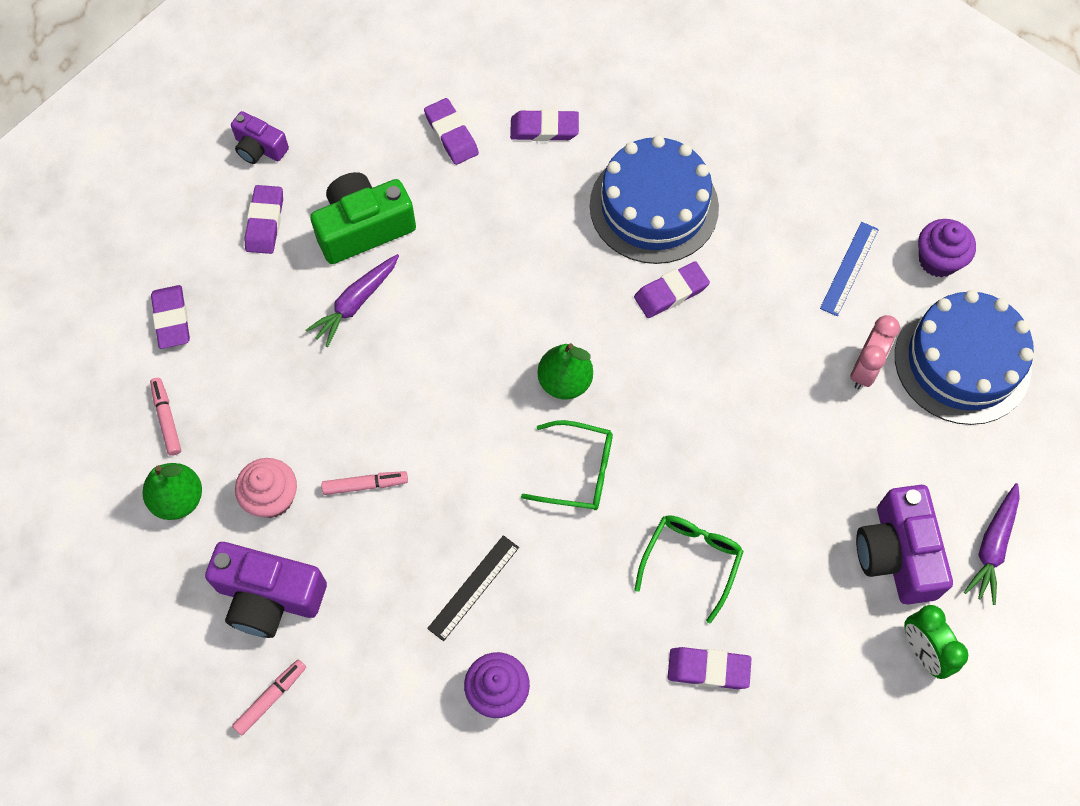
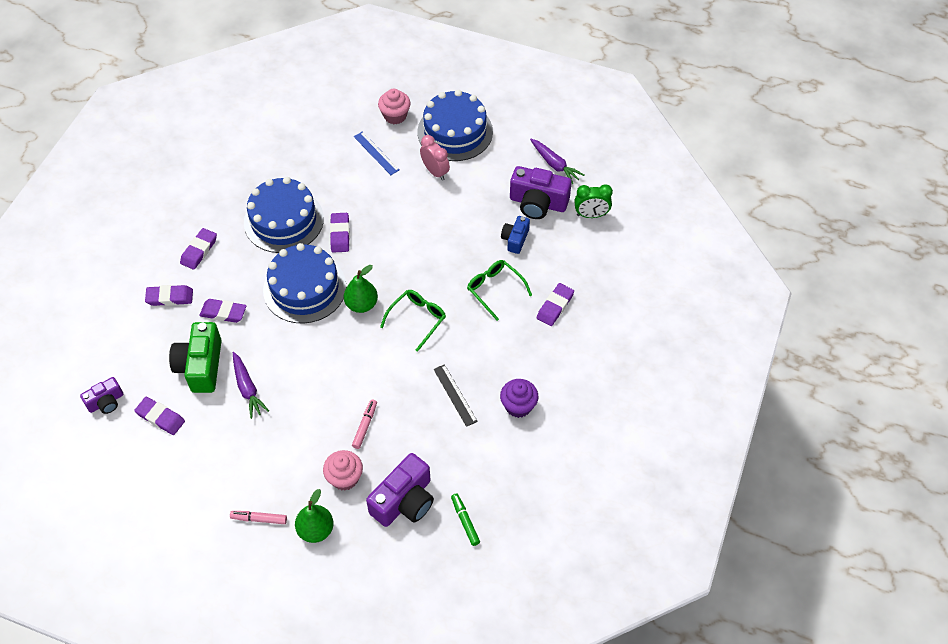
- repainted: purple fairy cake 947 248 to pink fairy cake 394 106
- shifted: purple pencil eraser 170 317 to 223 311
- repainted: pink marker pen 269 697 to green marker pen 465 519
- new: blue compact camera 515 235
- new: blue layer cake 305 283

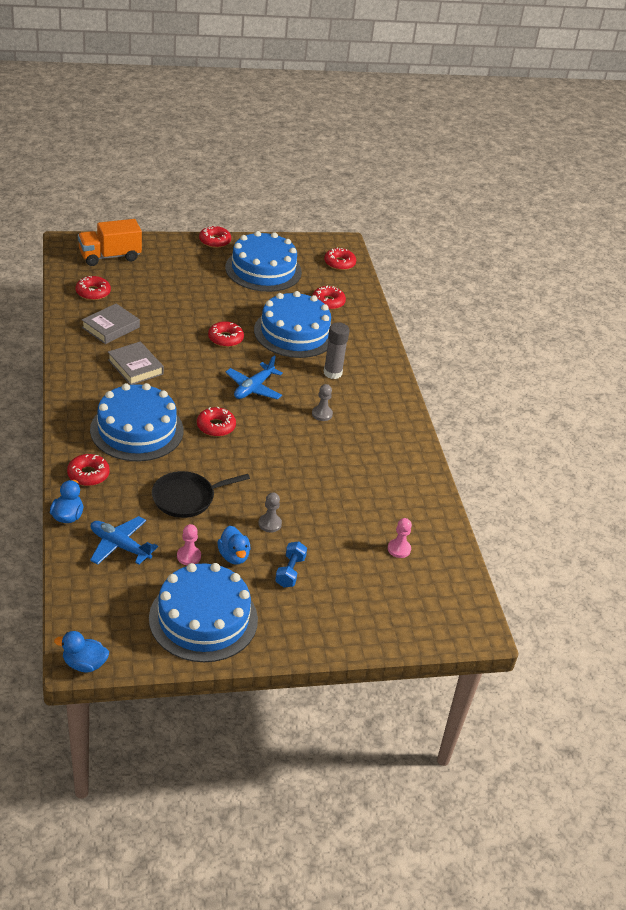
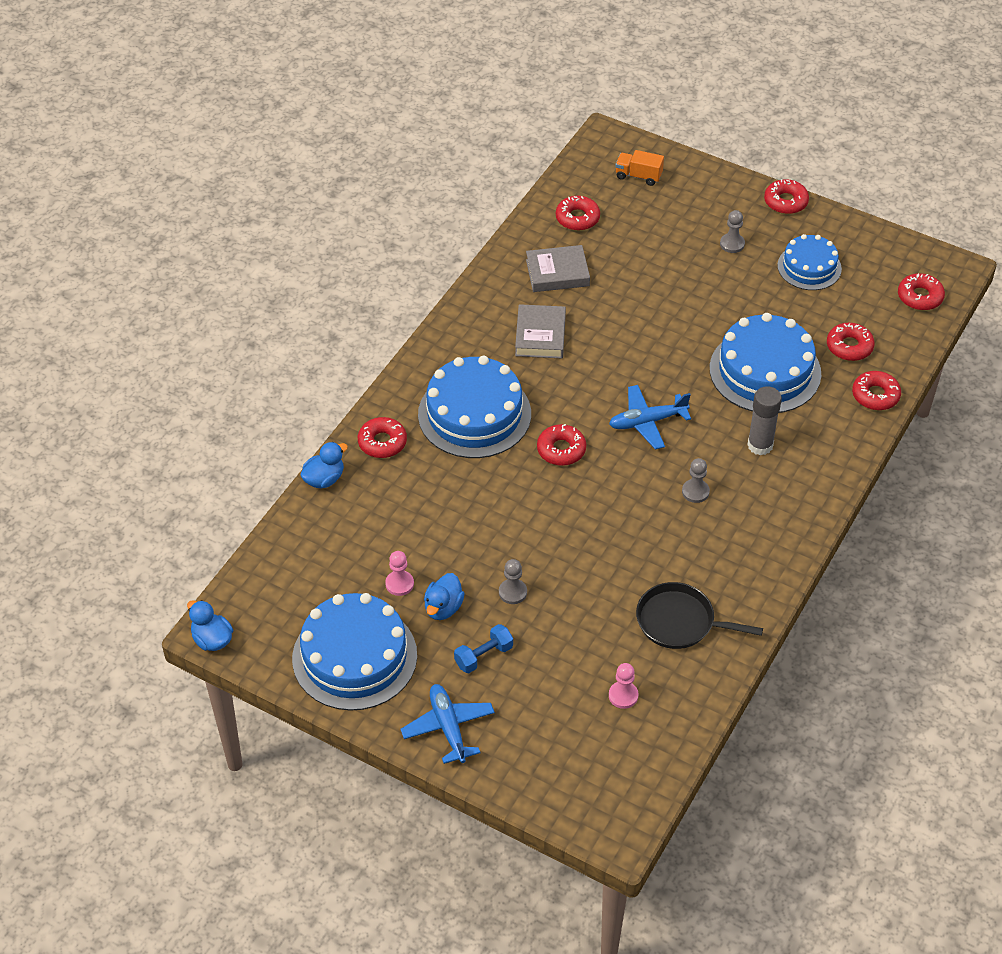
- scaled: bright orange toy truck 110 242 = 639 168 x0.58
- scaled: blue layer cake 263 261 = 809 262 x0.60
- shifted: scarlet donut 226 334 to 876 390
- shifted: jet-black frying pan 201 494 to 699 615
- shifted: blue plane 124 540 to 448 724
- new: gray pawn 732 231

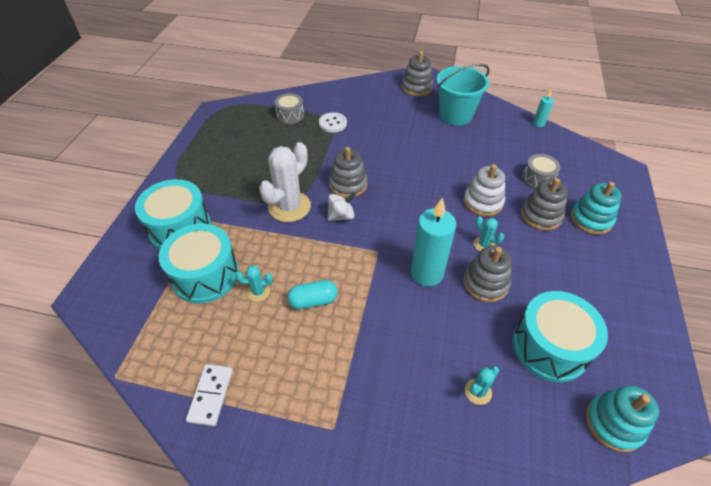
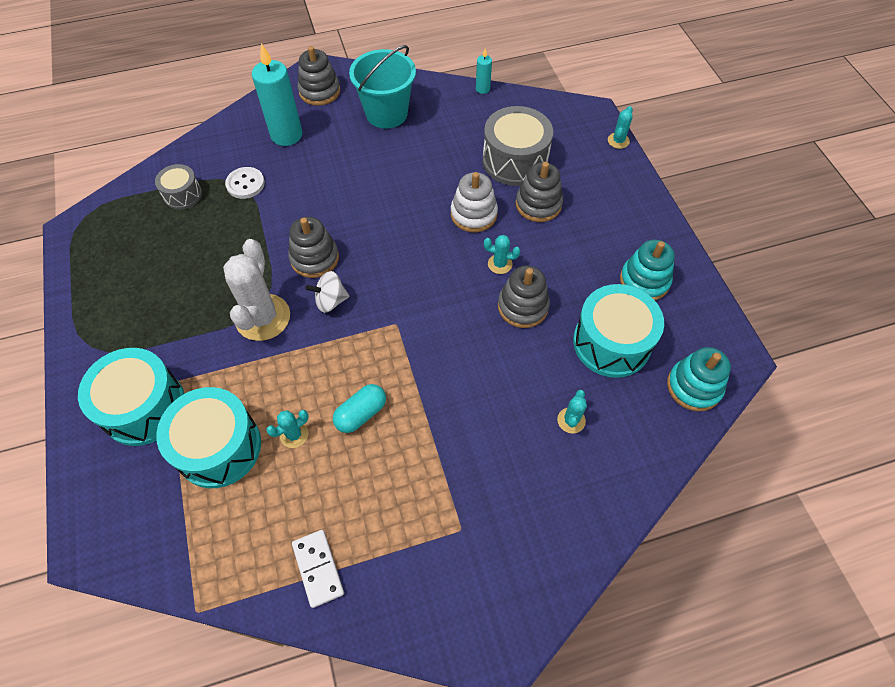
- scaled: gray drum 541 171 = 518 146 x1.79
- shifted: aqua stacking toy 596 208 to 647 270
- rotated: snow-white spinning top 342 206 = 327 292 135 degrees counterclockwise
- shifted: aqua candle 433 242 to 277 94
- new: aqua prickly plant 620 127

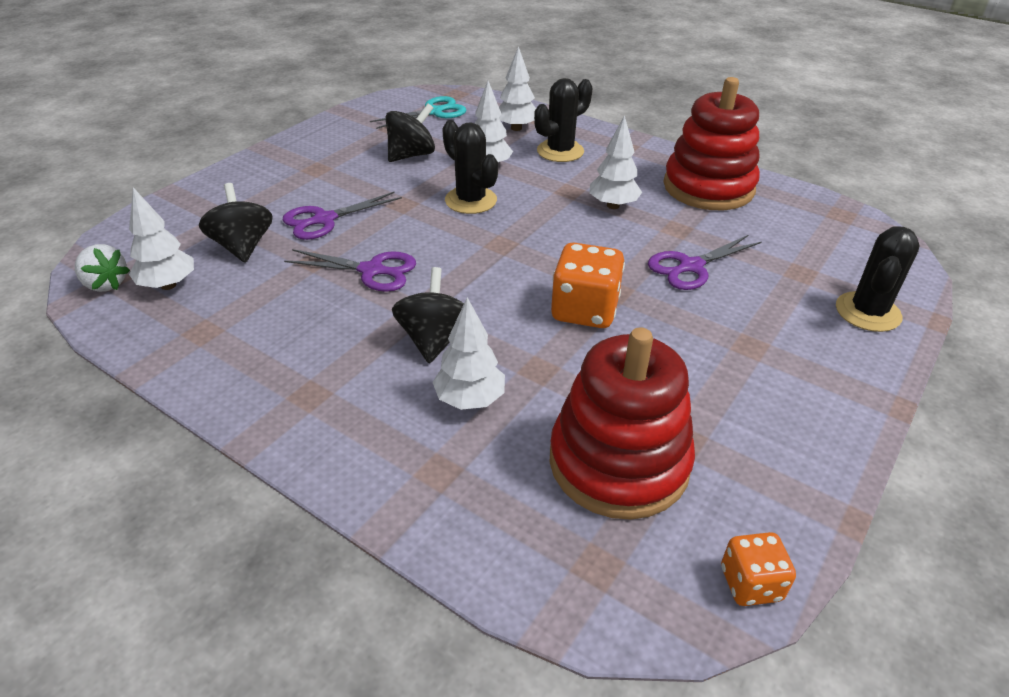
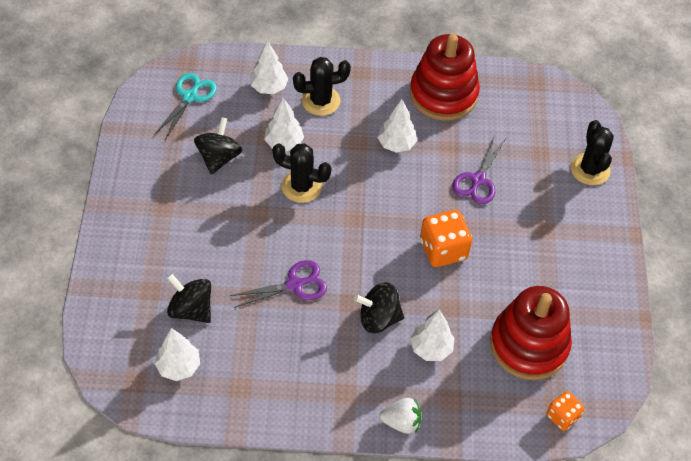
- rotated: jet-black prickly plant 563 120 = 322 86 60 degrees clockwise
- gone: purple pair of scissors 342 215
- shifted: snow-white toy strawberry 102 268 to 400 416
- rotated: jet-black spinning top 428 315 = 379 307 60 degrees counterclockwise
- shifted: bright orange dice 758 569 to 566 411

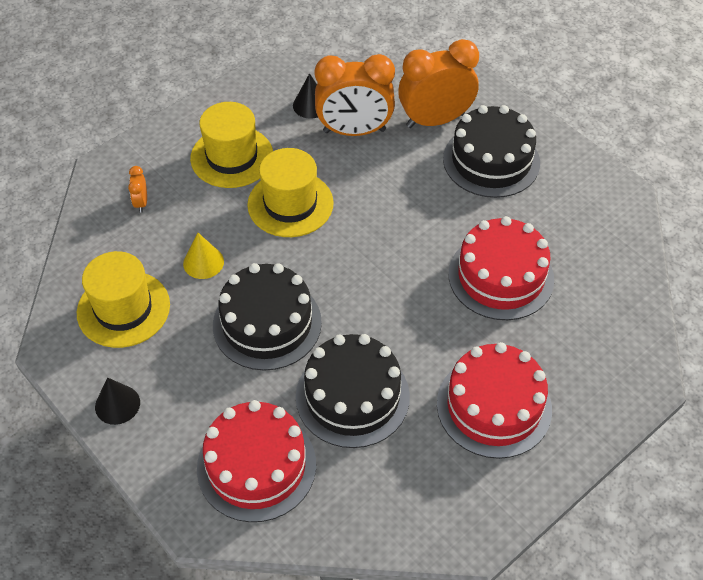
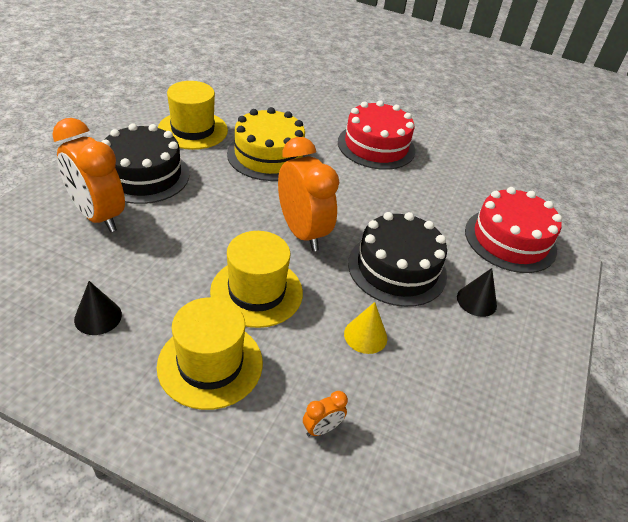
- shifted: bright orange clock 355 95 to 308 194
- repainted: scarlet layer cake 501 268 to yellow layer cake 268 144
- shifted: yellow tall hat 123 299 to 193 115
- gone: jet-black layer cake 353 391
- shifted: jet-black cone 117 401 to 477 292

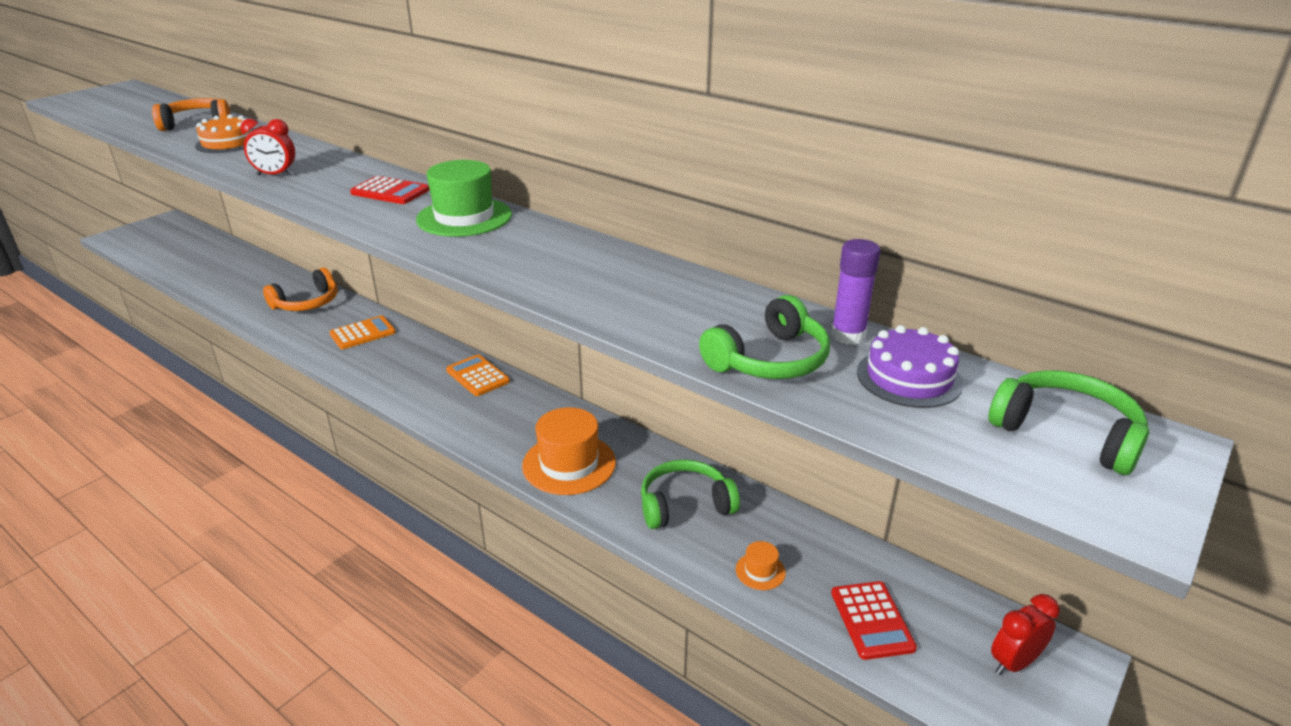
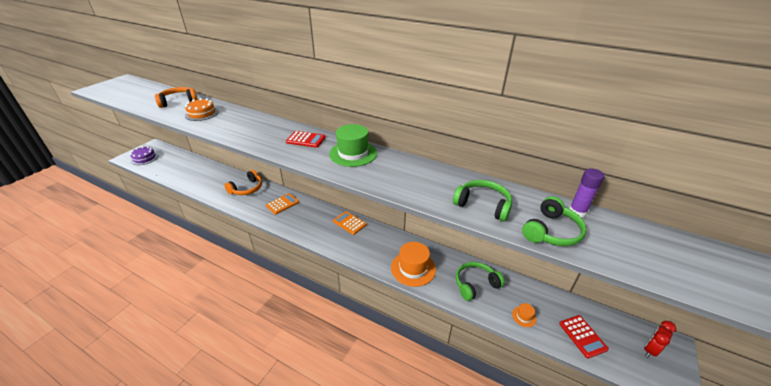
- gone: scarlet clock 267 147
- shifted: purple layer cake 910 366 to 144 155
- shifted: green over-ear headphones 1069 422 to 482 200

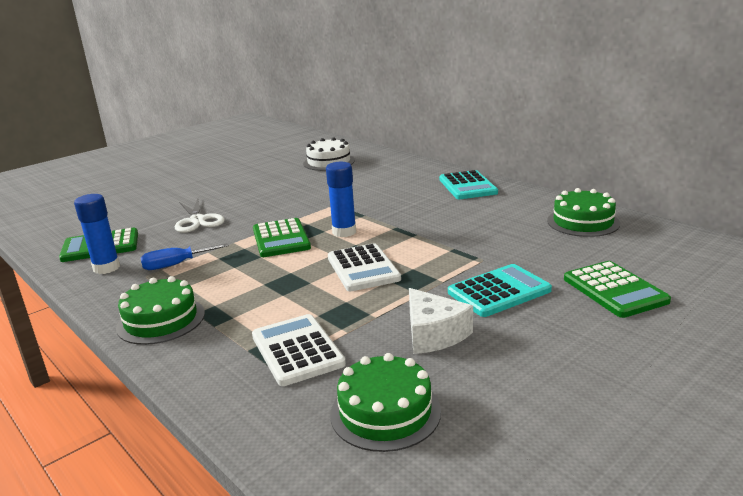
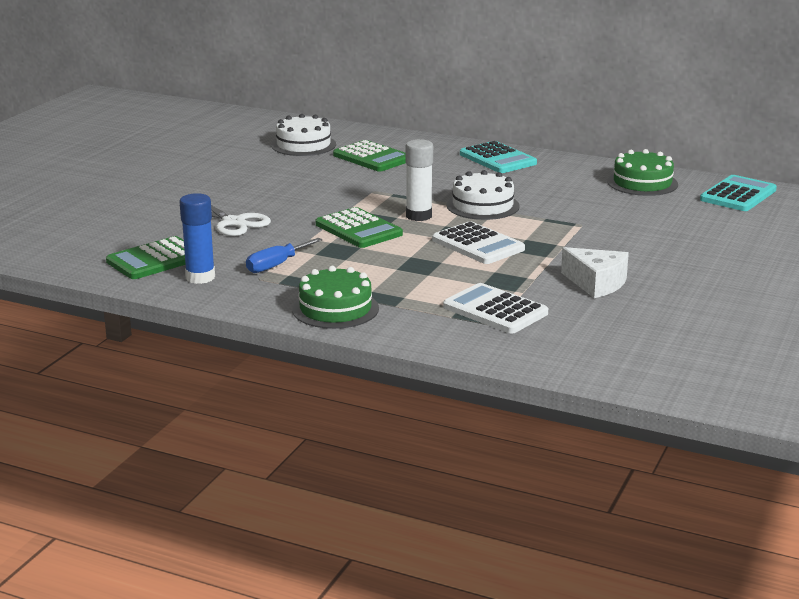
- repainted: blue stick of glue 341 199 to snow-white stick of glue 419 180
- shifted: green adding machine 617 289 to 369 156
- shifted: aqua adding machine 500 290 to 738 193
- gone: green layer cake 385 402
- new: snow-white layer cake 483 195

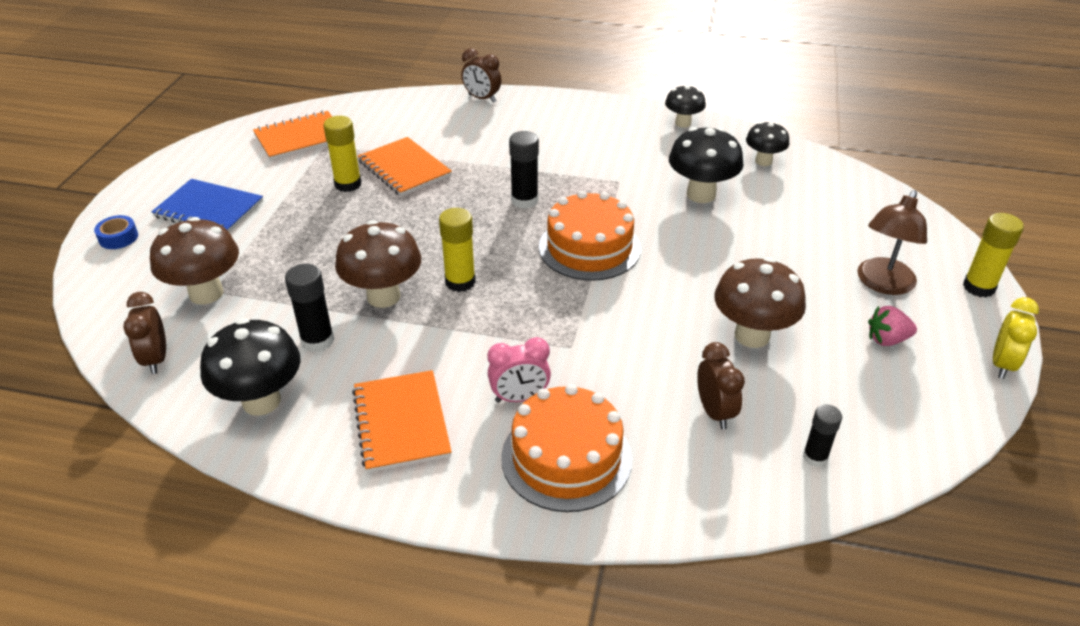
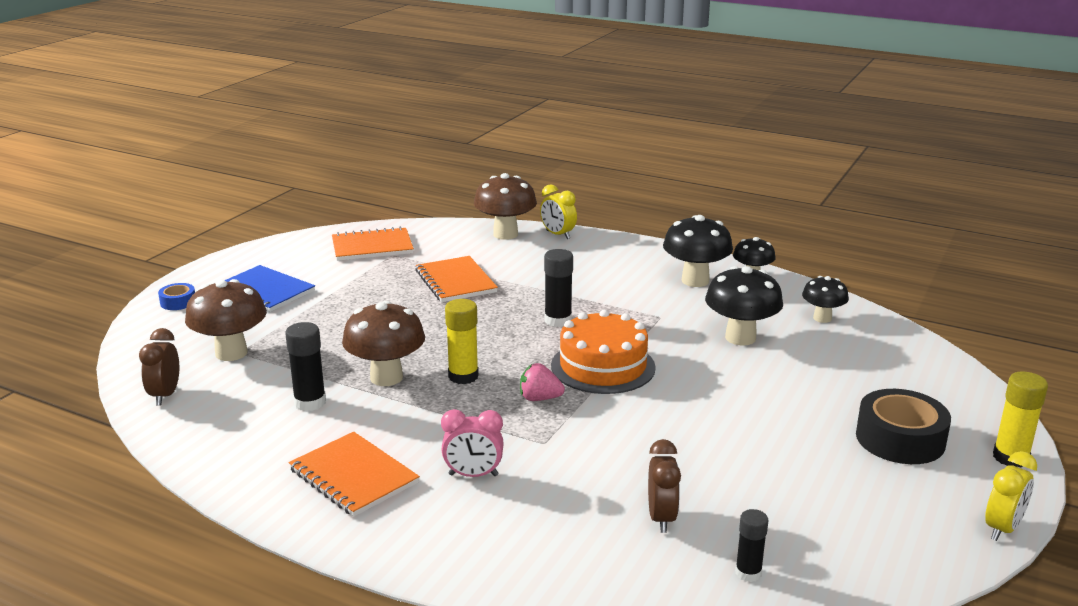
- repainted: dark brown clock 481 75 to yellow clock 558 211
- gone: yellow stick of glue 342 154
- swapped: dark brown desk lamp 892 242 to jet-black sticky tape 903 426
- shifted: dark brown toadstool 760 302 to 505 206
- shifted: pink toy strawberry 892 326 to 542 382
- shifted: jet-black toadstool 250 367 to 698 251
- rotated: bright orange notebook 402 421 = 354 474 45 degrees counterclockwise
- gone: bright orange layer cake 566 448

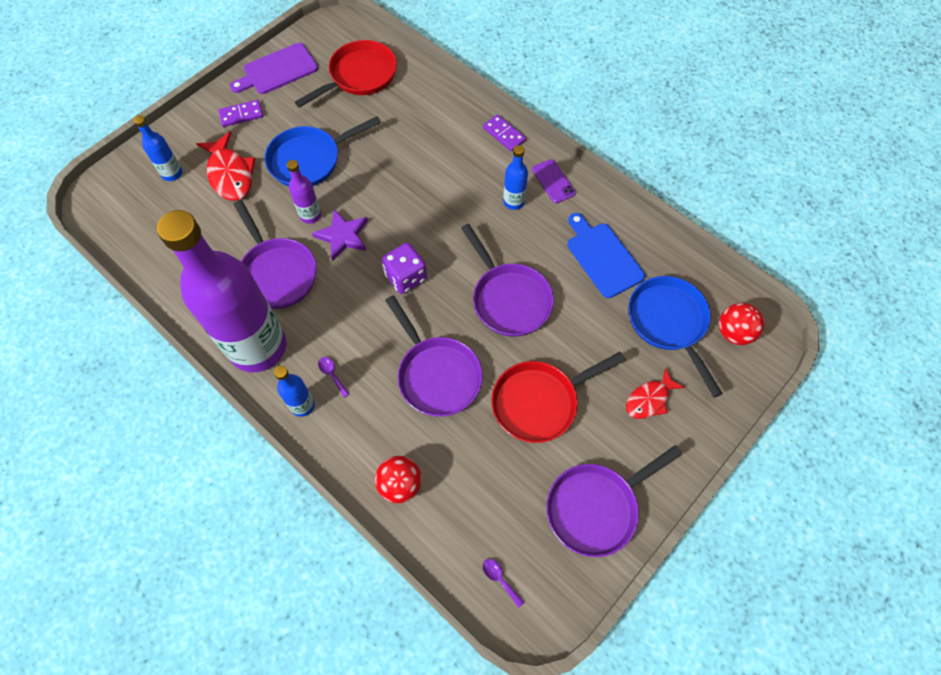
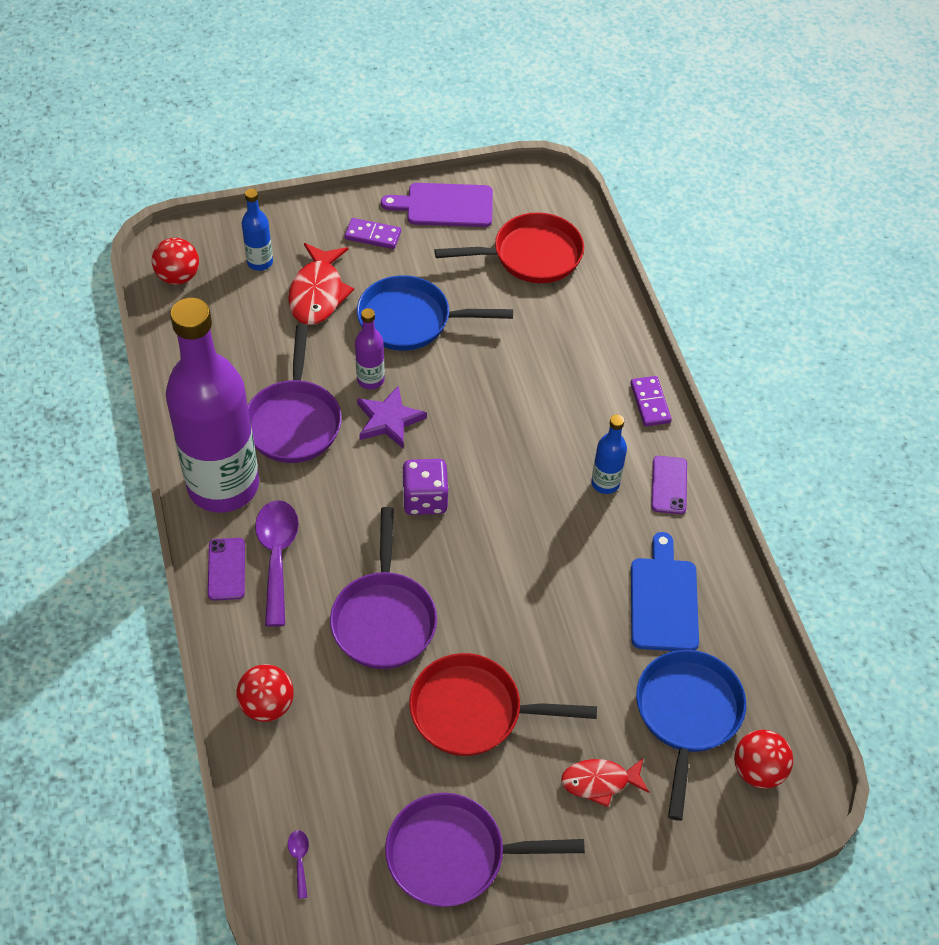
- gone: purple frying pan 507 280
- scaled: purple spoon 333 377 = 277 563 x2.32
- swapped: blue bottle 294 391 to purple phone 226 569
- new: scarlet sphere 175 261

